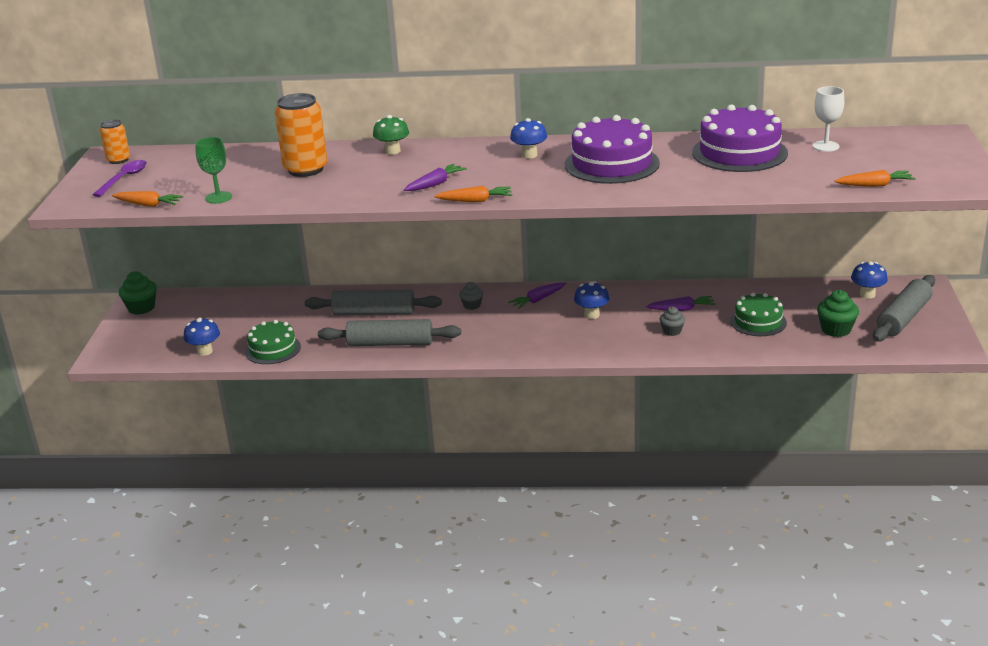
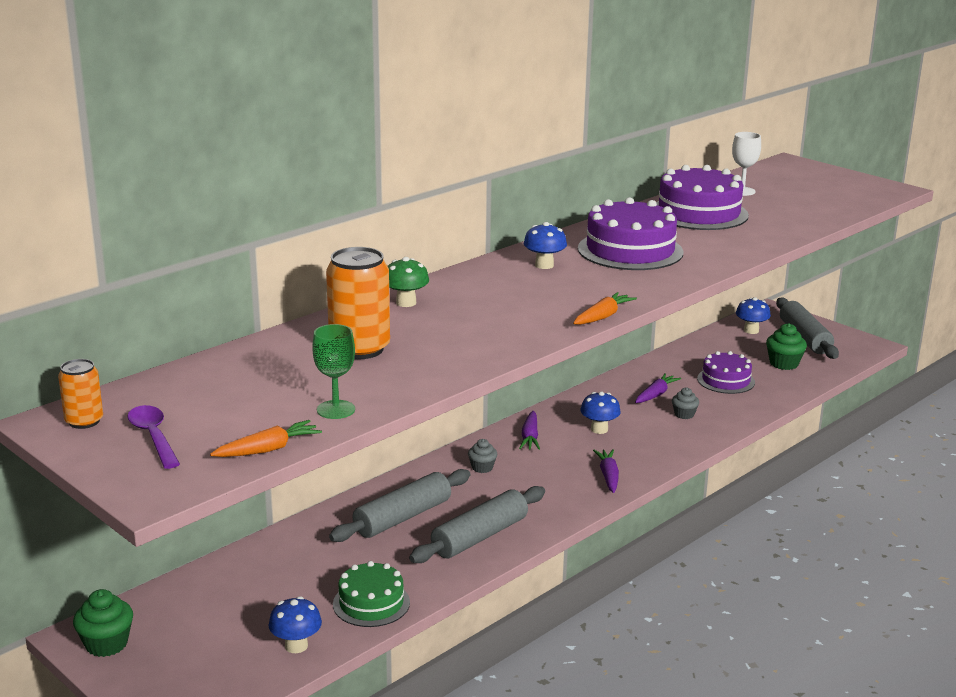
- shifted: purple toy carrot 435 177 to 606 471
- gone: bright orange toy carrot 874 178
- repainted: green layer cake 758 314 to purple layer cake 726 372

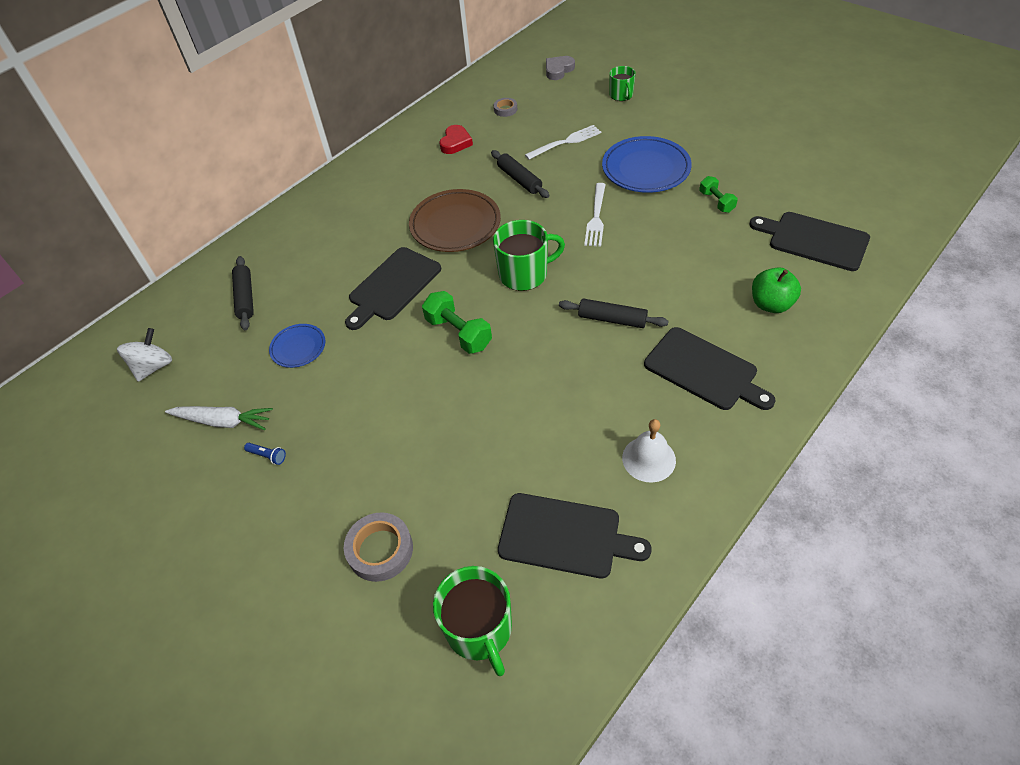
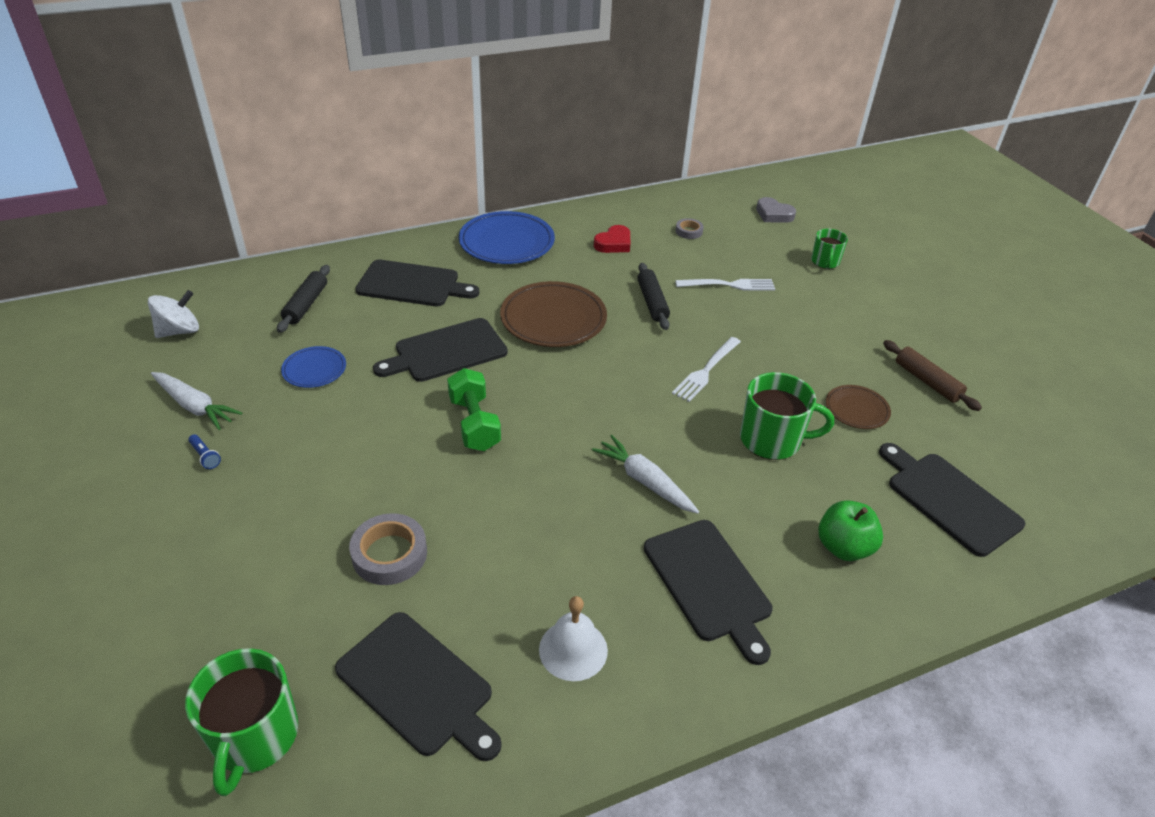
- rotated: gray love heart 560 68 = 776 210 120 degrees counterclockwise
- shifted: blue plate 647 164 to 507 237
- swapped: green dumbbell 718 194 to dark brown plate 858 407
- shifted: green coffee mug 529 255 to 787 416
- swapped: jet-black pastry roller 613 313 to snow-white toy carrot 645 474
- shifted: gray sticky tape 378 547 to 388 549
- new: jet-black bread board 417 282
- new: dark brown pastry roller 932 375

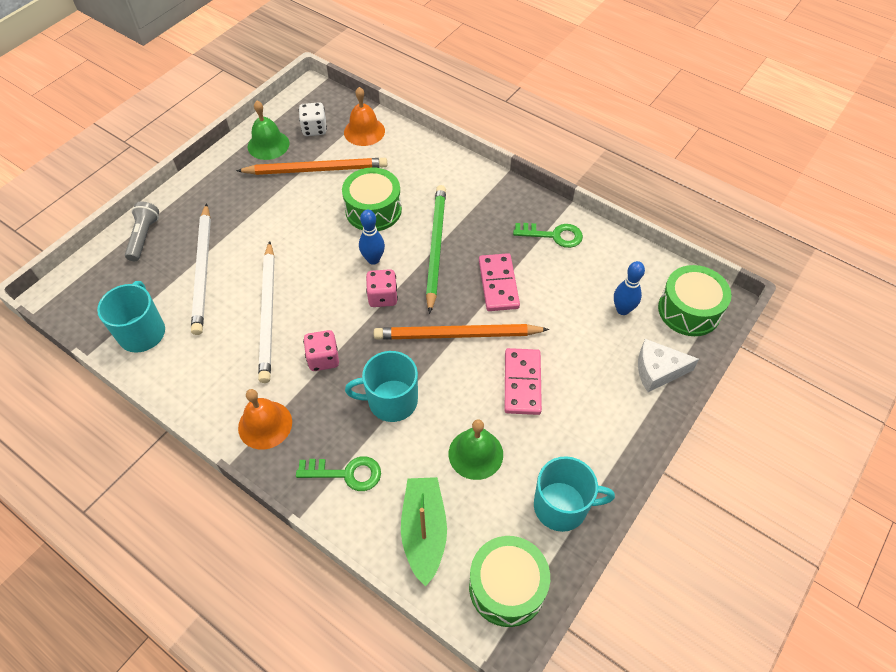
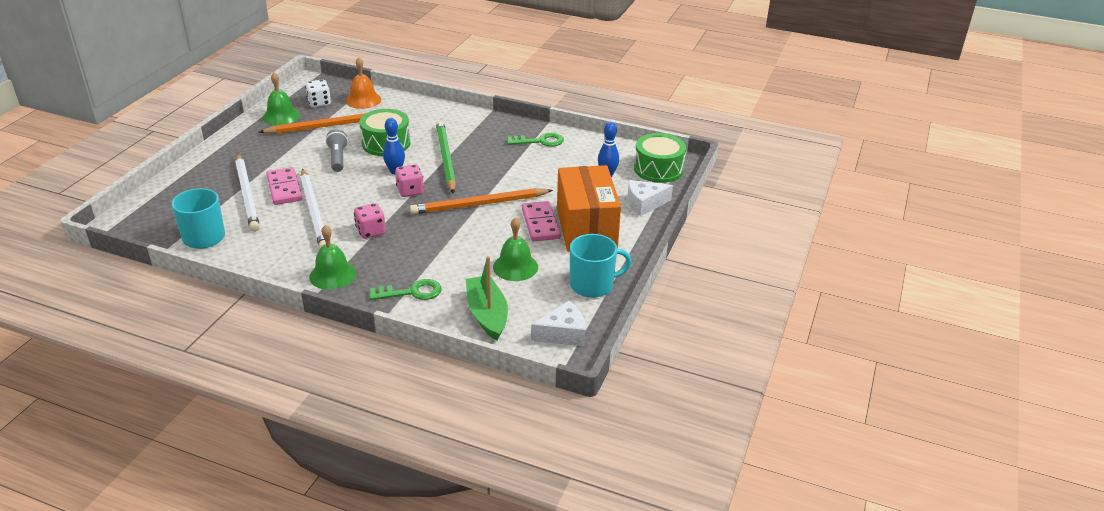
- shifted: gray torch 142 231 to 337 150
- shifted: pink domino piece 499 282 to 284 186
- gone: aqua coffee mug 381 386
- repainted: bright orange school bell 265 419 to green school bell 332 257
- swapped: green drum 509 581 to snow-white cheese wedge 558 323
- new: bright orange package 589 208

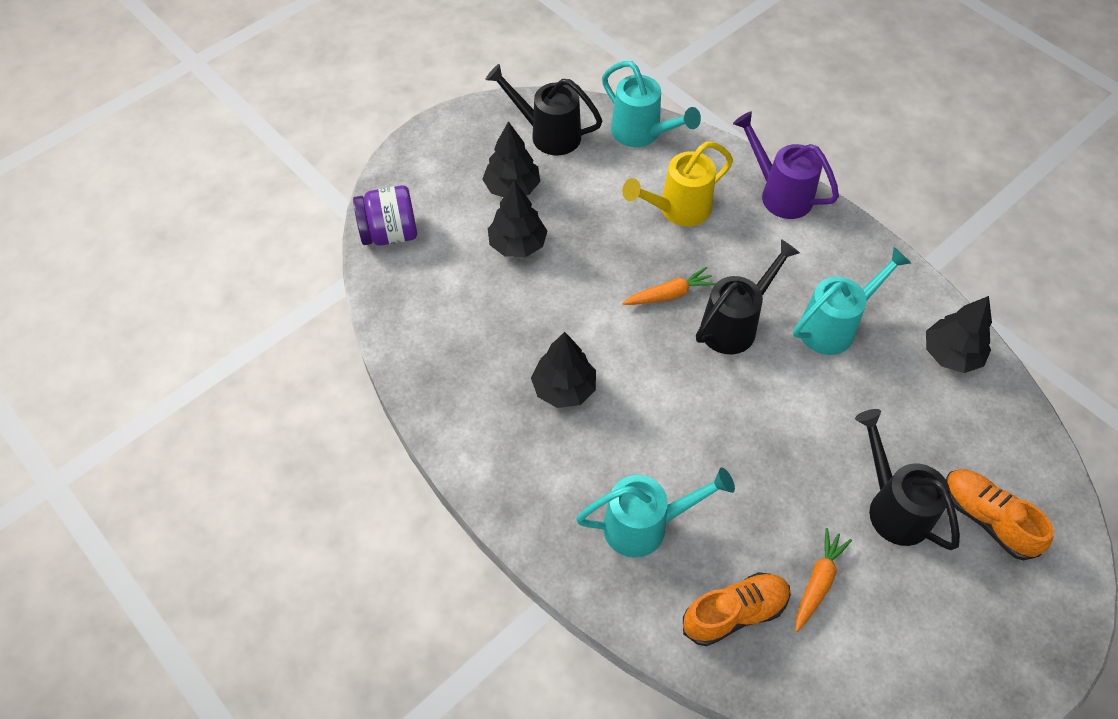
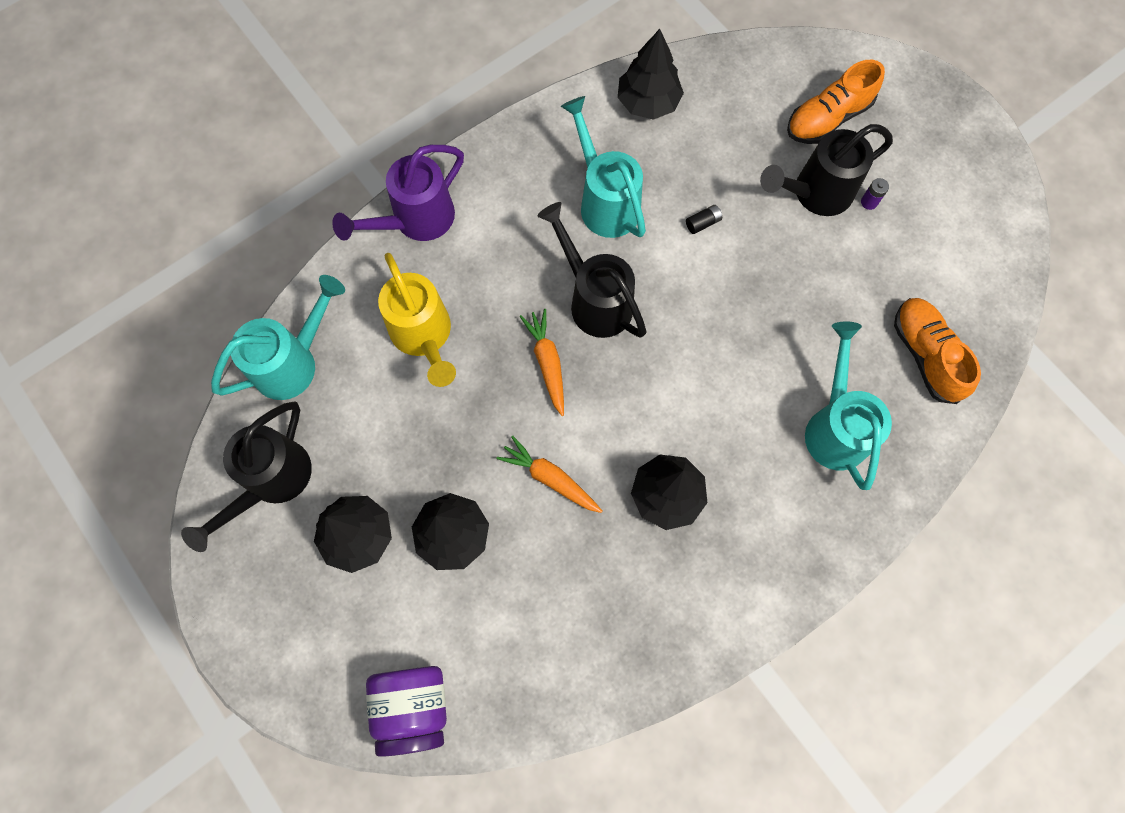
- shifted: bright orange toy carrot 824 580 to 549 474
- new: purple power cell 875 194
- new: jet-black power cell 704 219

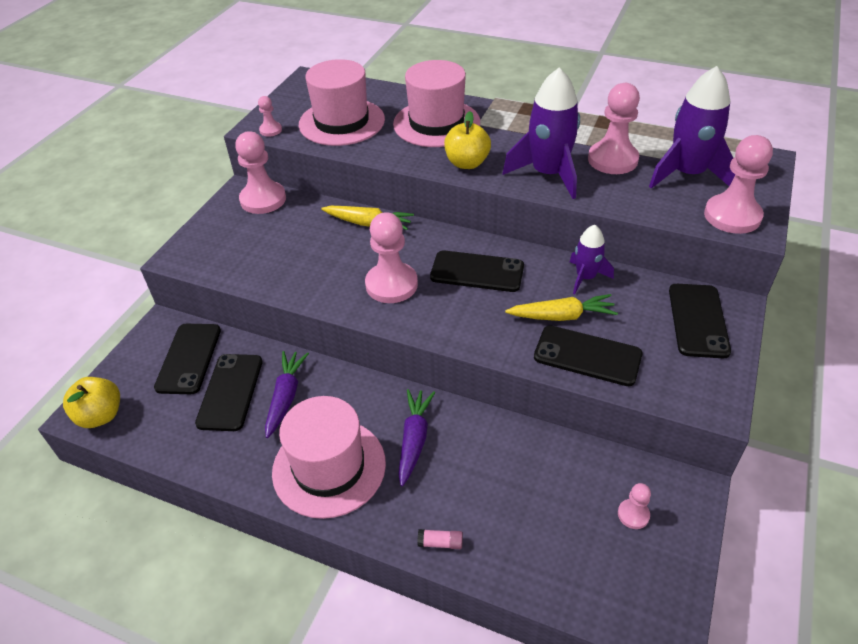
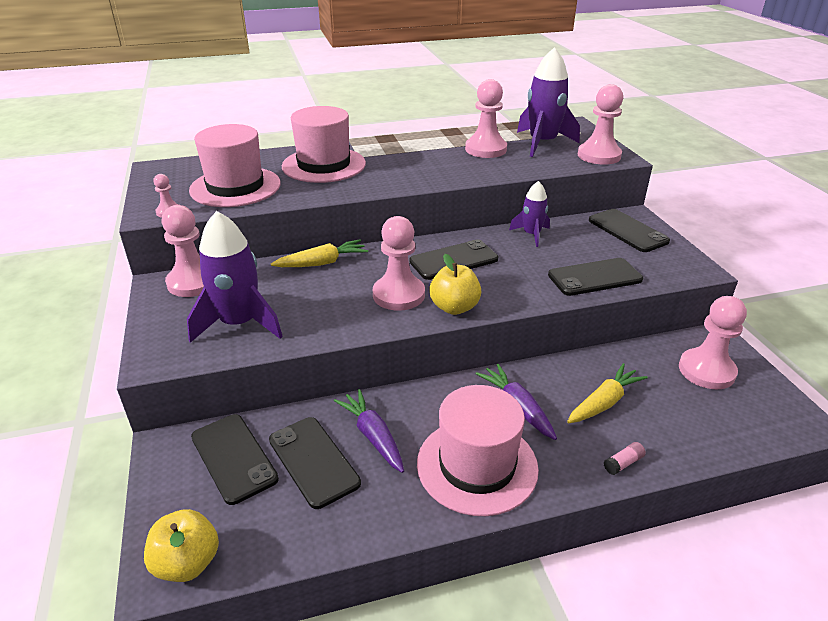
- shifted: purple rocket 541 133 to 235 277
- shifted: yellow apple fruit 467 140 to 455 284
- shifted: yellow toy carrot 561 307 to 607 393
- scaled: pink pawn 634 506 = 713 342 x2.04

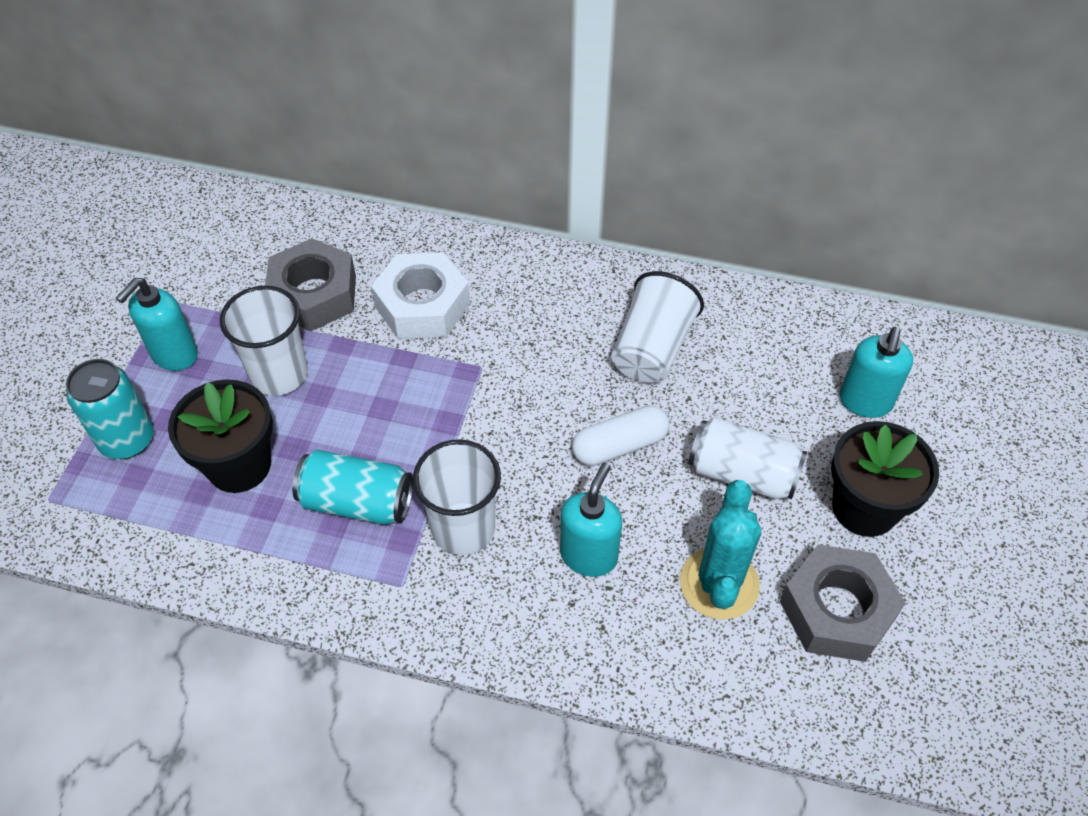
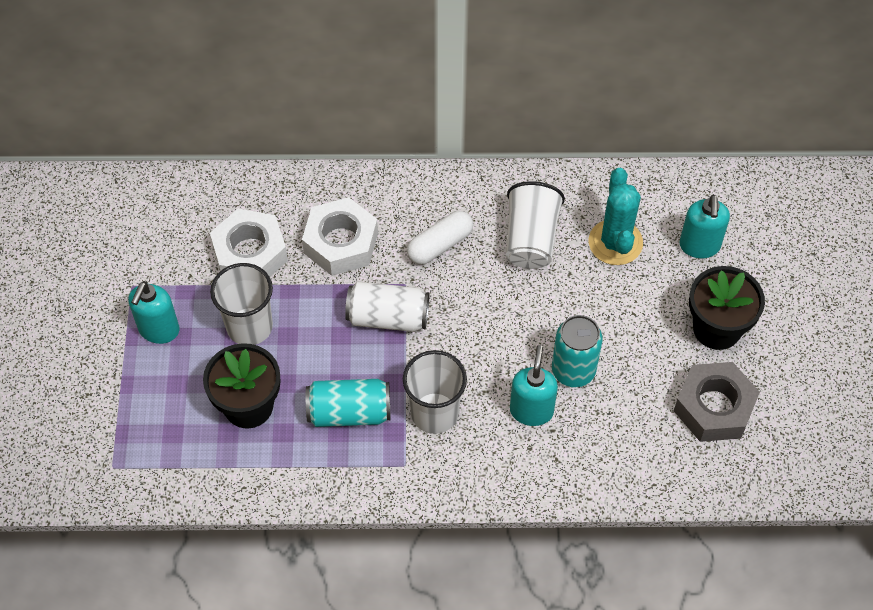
- repainted: gray hexagon nut 310 285 to snow-white hexagon nut 249 243
- shifted: aqua soda can 110 409 to 577 351
- shifted: snow-white pill 620 435 to 440 238
- shifted: snow-white soda can 747 458 to 387 307
- shifted: aqua prickly plant 720 550 to 616 216

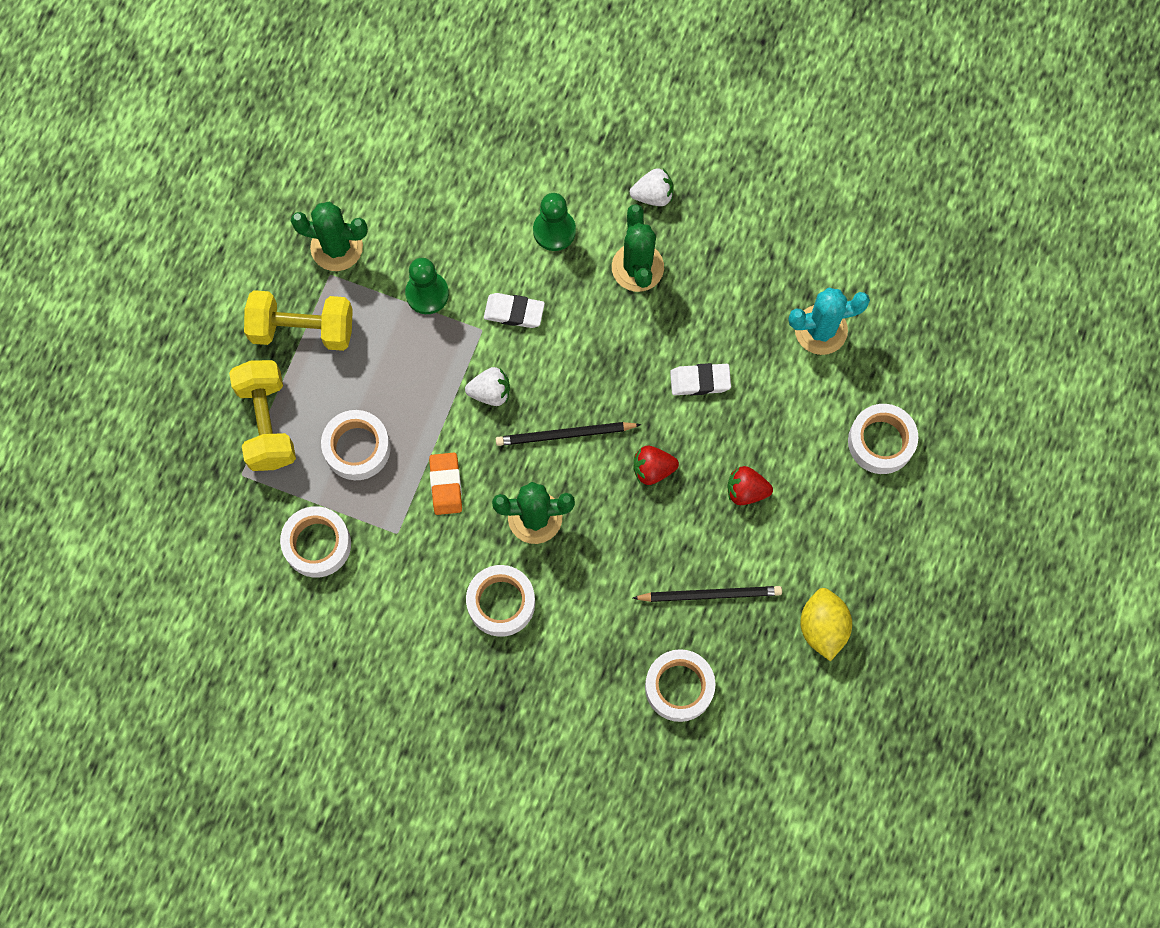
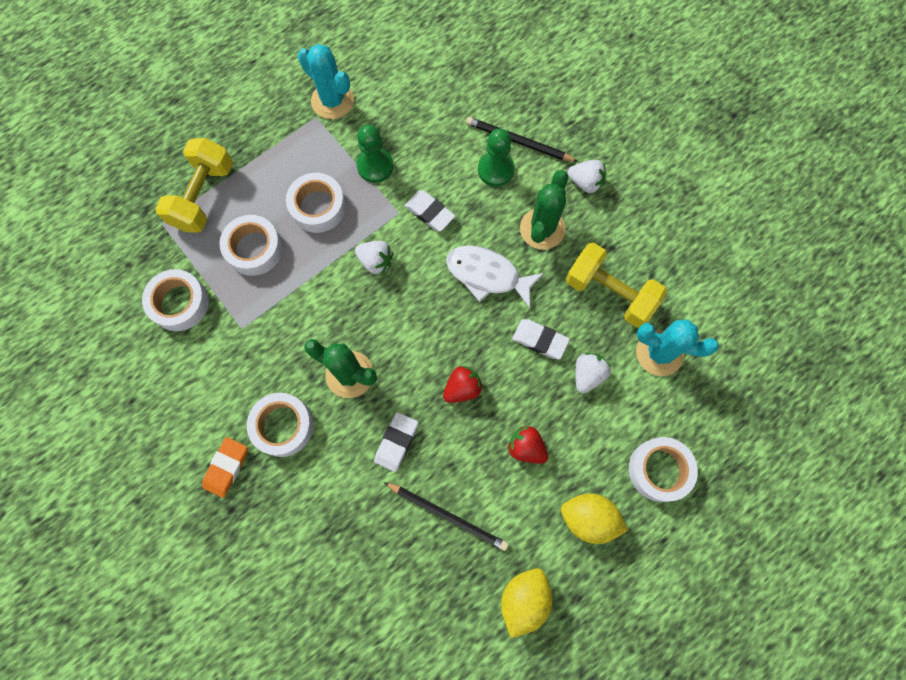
- repainted: green prickly plant 329 236 to aqua prickly plant 326 81
- shifted: yellow dumbbell 298 320 to 616 285
- shifted: jet-black wooden pencil 569 434 to 522 139
- rotated: scarlet toy strawberry 656 465 = 463 384 120 degrees clockwise
- shifted: bright orange pencil eraser 445 484 to 224 467
- shifted: snow-white sticky tape 680 685 to 316 203
- new: snow-white fish 495 276
- new: snow-white toy strawberry 593 373
- new: snow-white pencil eraser 396 442
- new: yellow citrus fruit 595 519

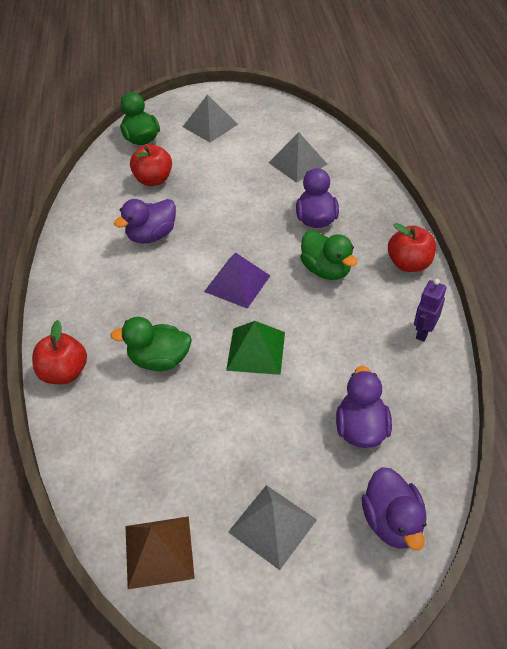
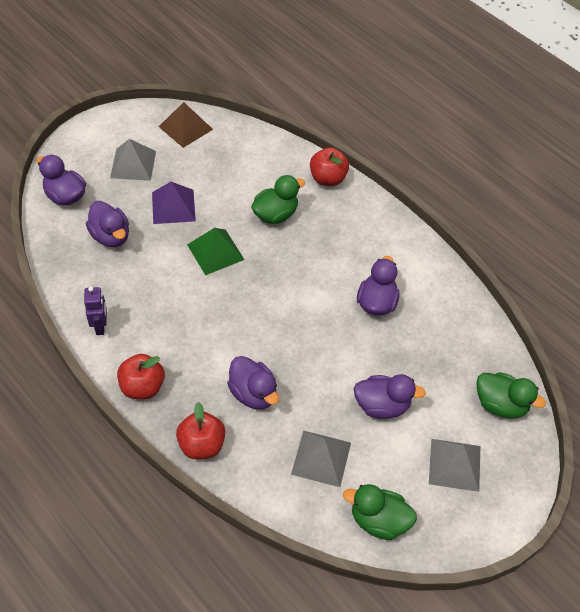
- shifted: scarlet apple fruit 151 165 to 200 430
- shifted: green rubber duck 329 255 to 380 512
- shifted: purple pyramid 237 280 to 174 203
- new: purple rubber duck 390 396

